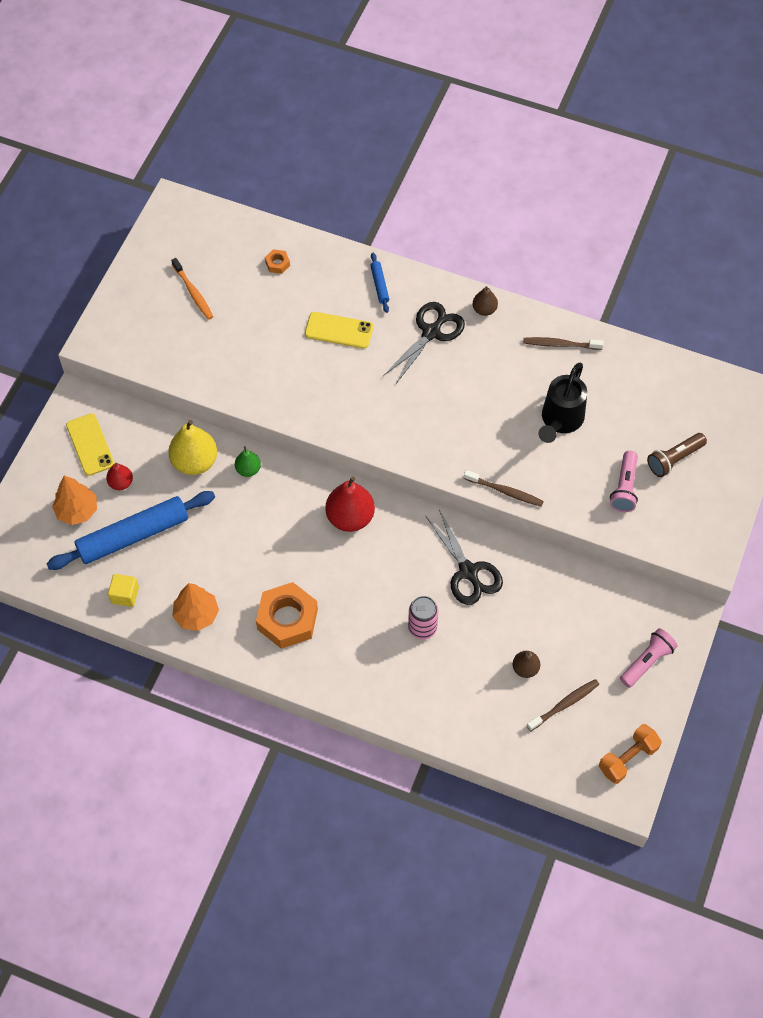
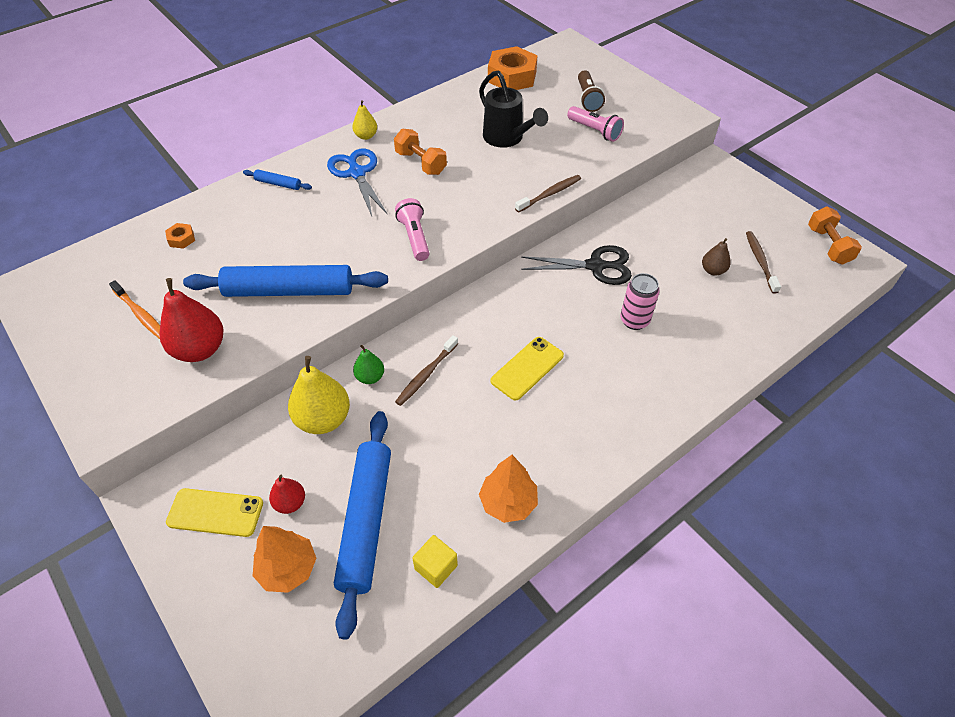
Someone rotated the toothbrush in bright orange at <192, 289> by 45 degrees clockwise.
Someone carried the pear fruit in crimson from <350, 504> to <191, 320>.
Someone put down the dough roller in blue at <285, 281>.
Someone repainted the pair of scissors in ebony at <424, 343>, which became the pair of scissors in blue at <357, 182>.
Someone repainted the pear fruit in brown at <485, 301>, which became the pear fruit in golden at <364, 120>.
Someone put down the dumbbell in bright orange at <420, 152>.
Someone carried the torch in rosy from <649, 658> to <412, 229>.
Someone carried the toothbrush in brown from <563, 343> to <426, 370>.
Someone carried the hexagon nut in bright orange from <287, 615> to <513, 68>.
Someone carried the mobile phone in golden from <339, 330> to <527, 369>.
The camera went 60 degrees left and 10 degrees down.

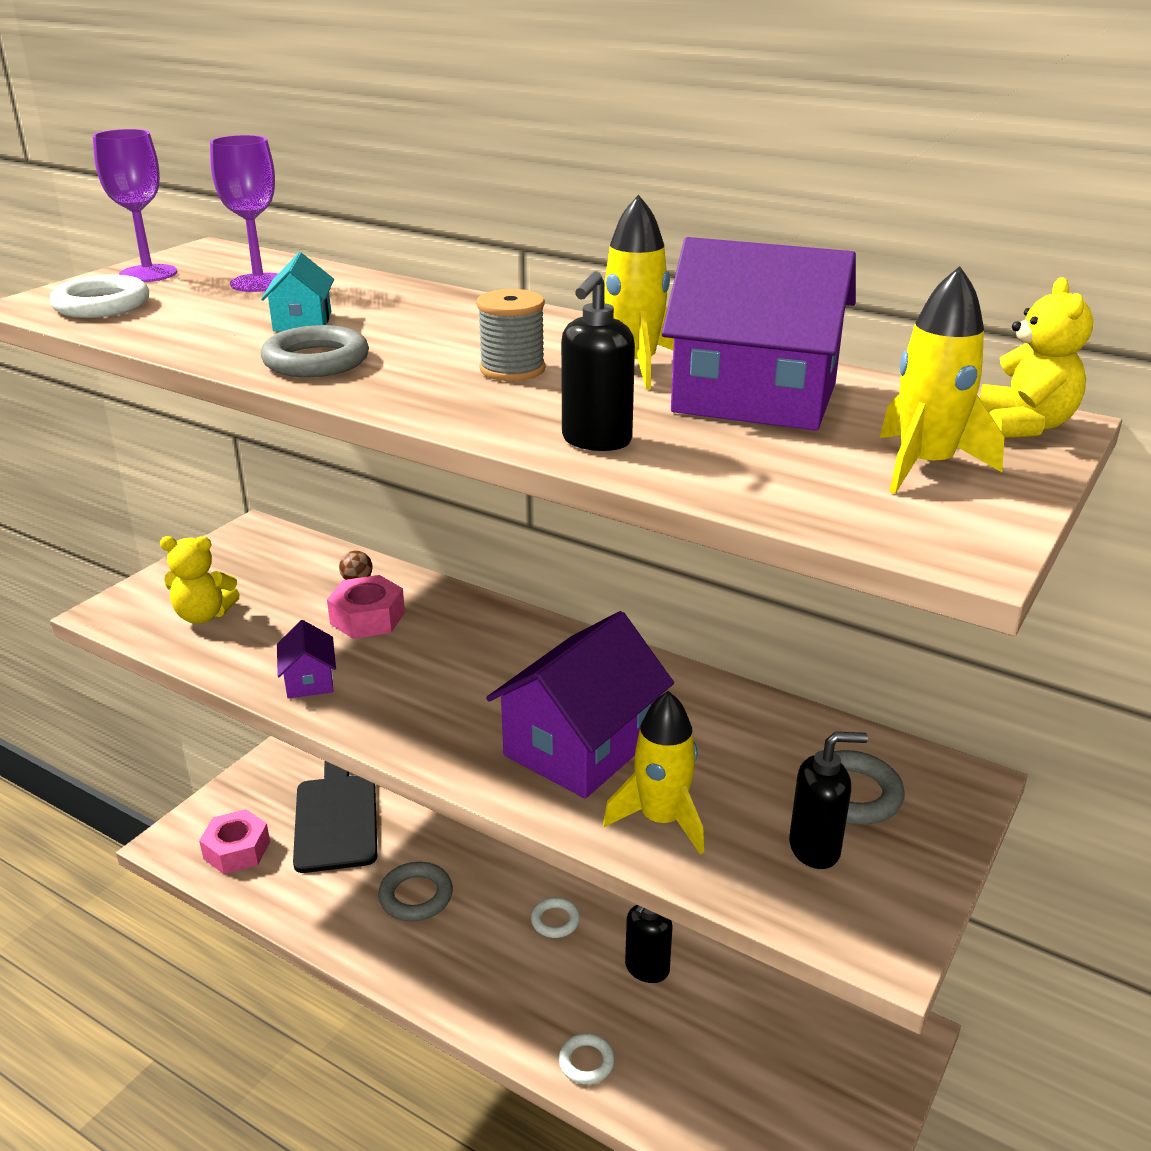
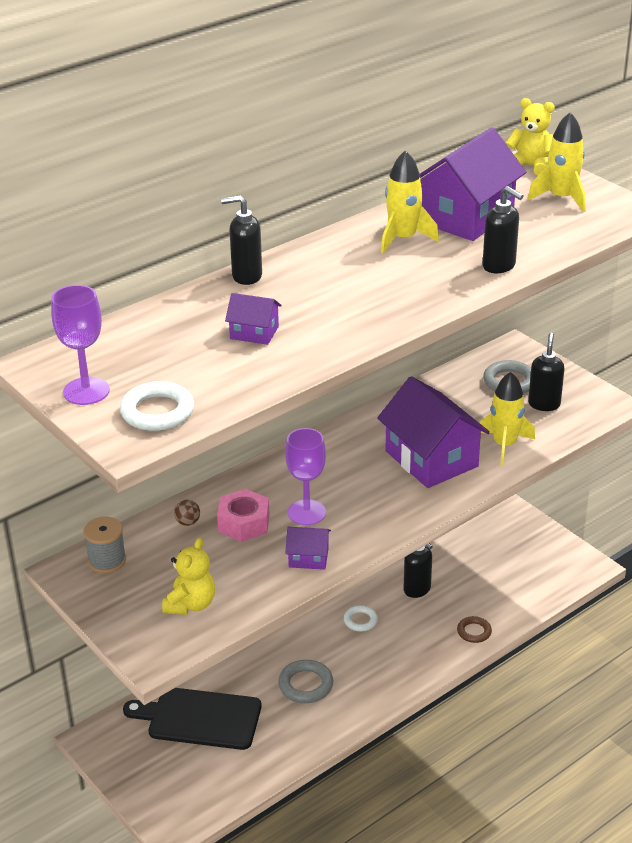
Someone carried the bobbin in ash-grey from <511, 335> to <105, 545>.
Someone put down the pump bottle in ebony at <241, 240>.
Someone repainted the cottage in turquoise at <297, 291>, which became the cottage in royal purple at <253, 319>.
Someone carried the goblet in royal purple from <244, 213> to <305, 476>.
Someone repainted the hoop in white at <587, 1058>, which became the hoop in brown at <474, 629>.
Someone took away the hexagon nut in rosy at <234, 841>.
Someone took away the hoop in ash-grey at <315, 351>.
The camera went 70 degrees left and 5 degrees up.

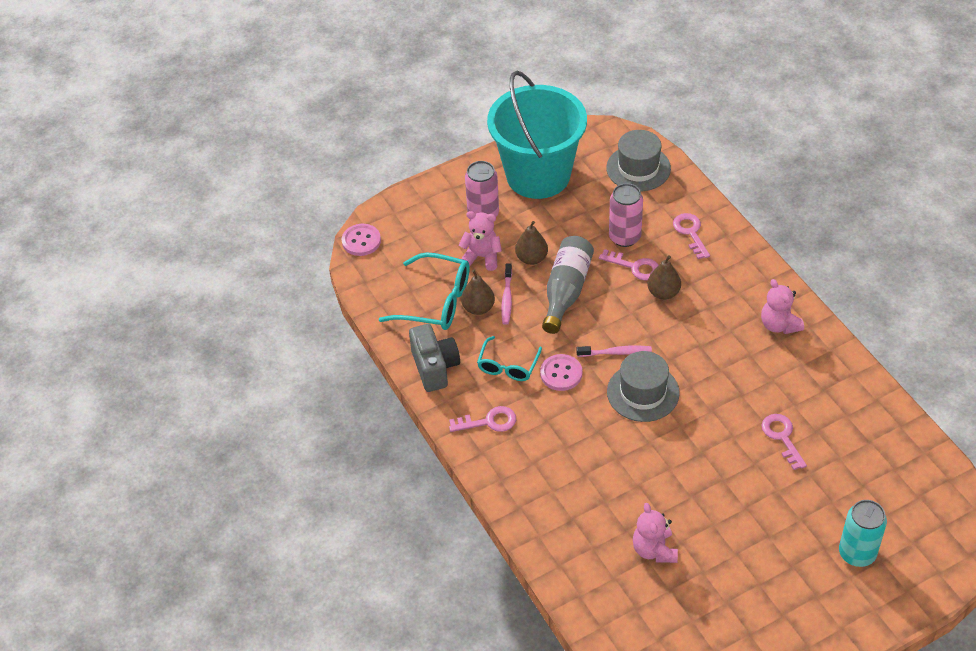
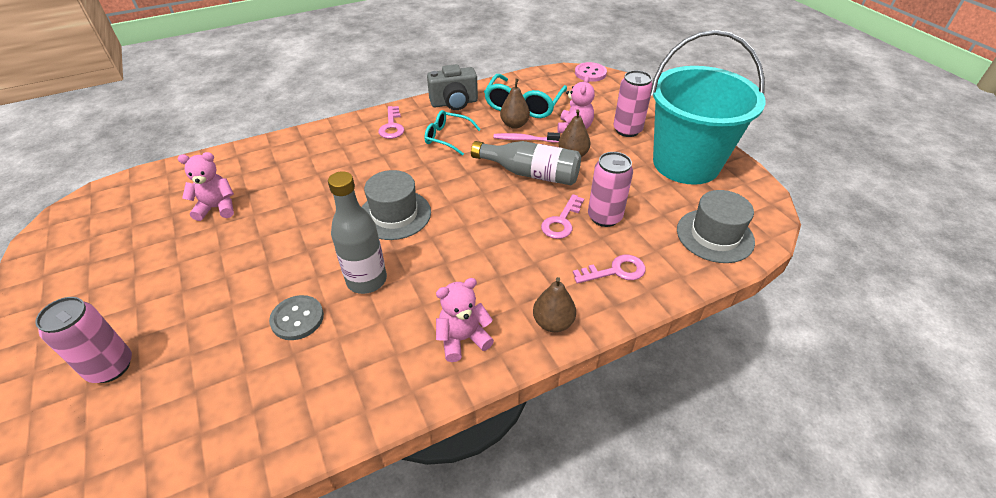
Someone repainted the can in turquoise at <863, 533>, which became the can in rosy at <83, 340>.
Someone swapped the key in rosy at <784, 442> for the button in ash-grey at <296, 317>.
Someone put down the bottle in ash-grey at <357, 232>.
Someone carried the pear fruit in brown from <664, 277> to <554, 304>.
Someone took away the button in rosy at <561, 372>.
Someone took away the toothbrush in rosy at <614, 351>.
The camera went 90 degrees right and 5 degrees down.

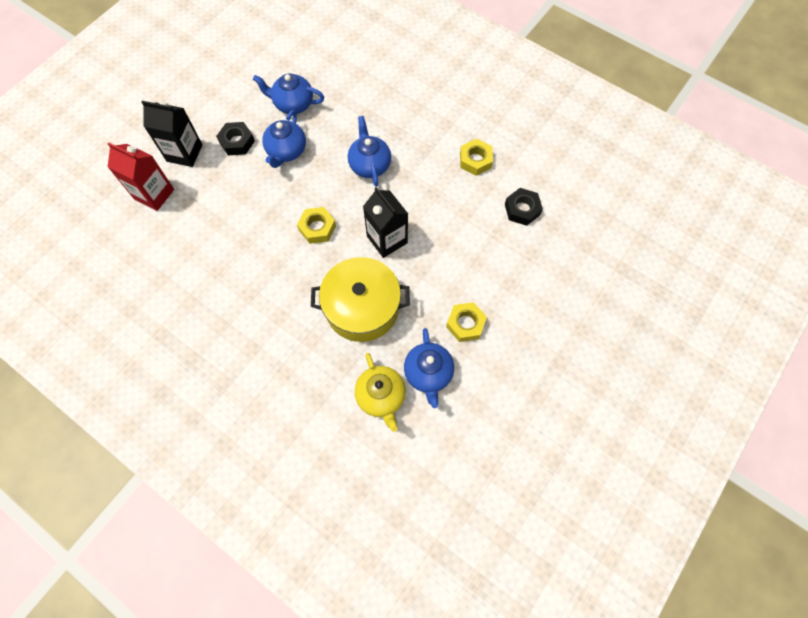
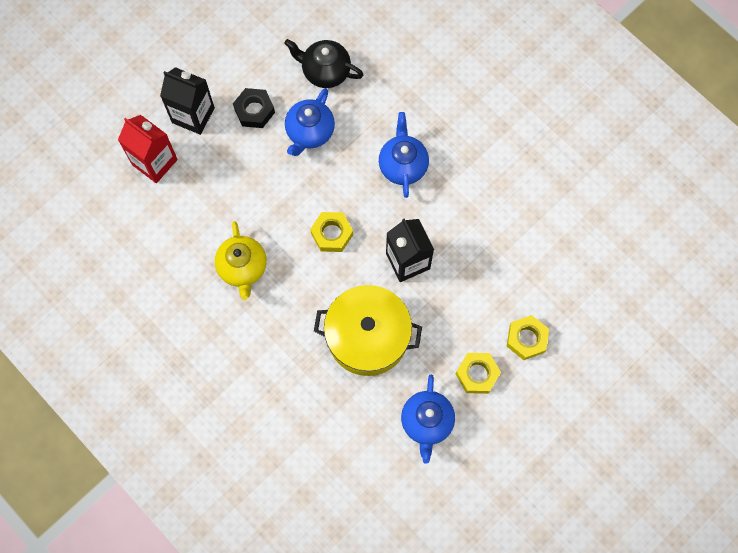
Someone carried the teapot in golden from <380, 392> to <241, 260>.
Someone repainted the teapot in blue at <288, 93>, which became the teapot in ebony at <323, 63>.
Someone carried the hexagon nut in golden from <476, 157> to <528, 337>.
Someone took away the hexagon nut in ebony at <524, 207>.
The camera went 10 degrees right and 5 degrees up.

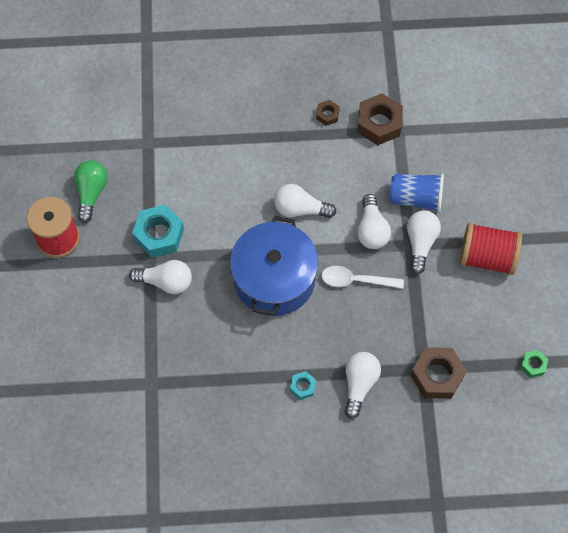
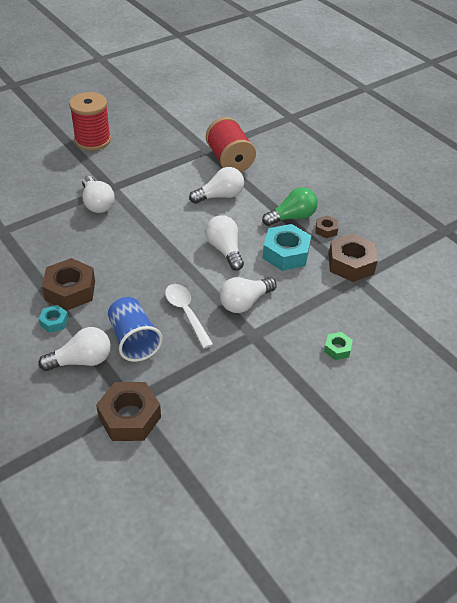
Someone put down the hexagon nut in brown at <68, 284>.
Someone carried the cup in blue from <417, 193> to <135, 329>.
Someone carried the bulb in white from <424, 242> to <216, 185>.
Someone carried the bobbin in crimson from <491, 248> to <231, 144>.
Someone carried the bulb in emerald from <91, 191> to <290, 206>.
Someone carried the hexagon nut in turquoise from <158, 231> to <287, 247>.
Someone carried the hexagon nut in emerald from <534, 364> to <338, 346>.
Someone took away the stockpot in blue at <274, 266>.
The camera went 55 degrees right and 20 degrees down.

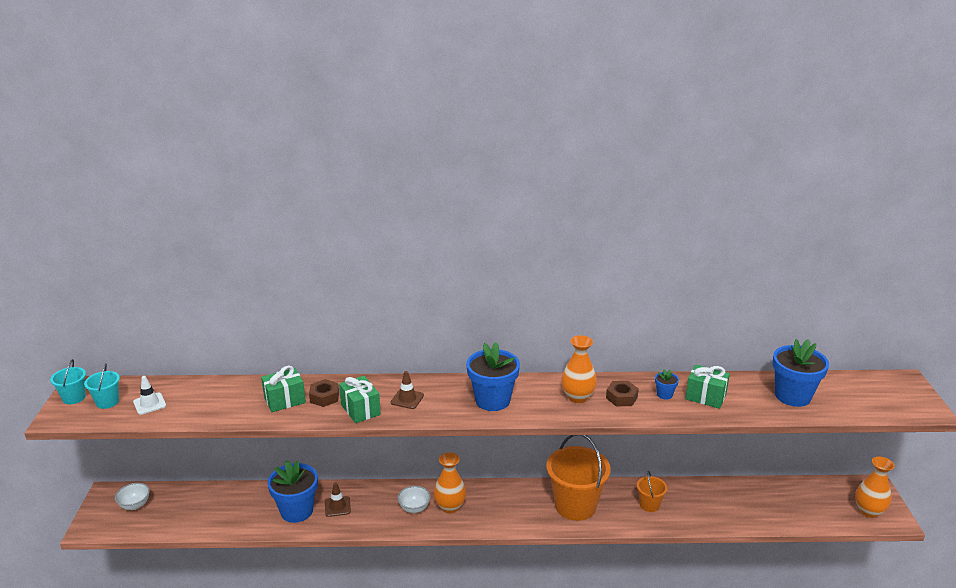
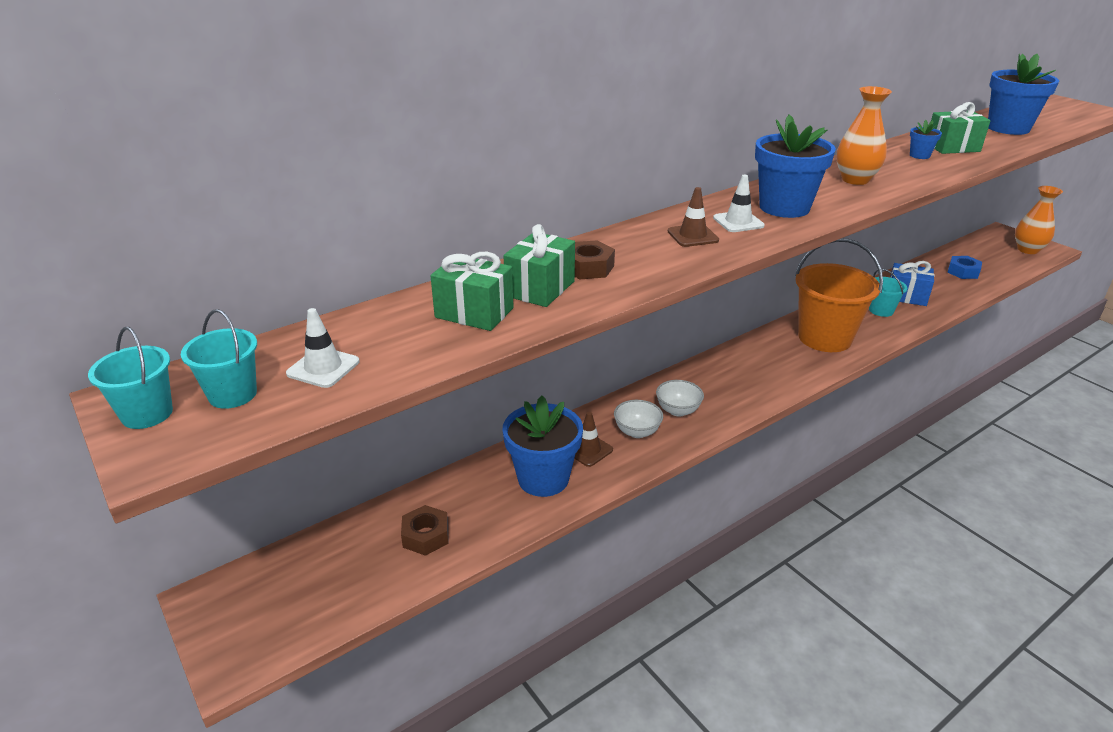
Someone carried the hexagon nut in brown from <622, 393> to <424, 530>.
Someone carried the gift in emerald from <360, 399> to <472, 291>.
Someone carried the serving bowl in white from <132, 496> to <638, 419>.
Someone put down the safety cone in white at <739, 203>.
Someone repainted the pail in bright orange at <652, 491>, which became the pail in turquoise at <888, 293>.
Someone put down the gift in blue at <912, 283>.
Someone put down the hexagon nut in blue at <964, 267>.
Someone took away the tall vase in bright orange at <449, 483>.
The camera went 35 degrees left and 5 degrees up.

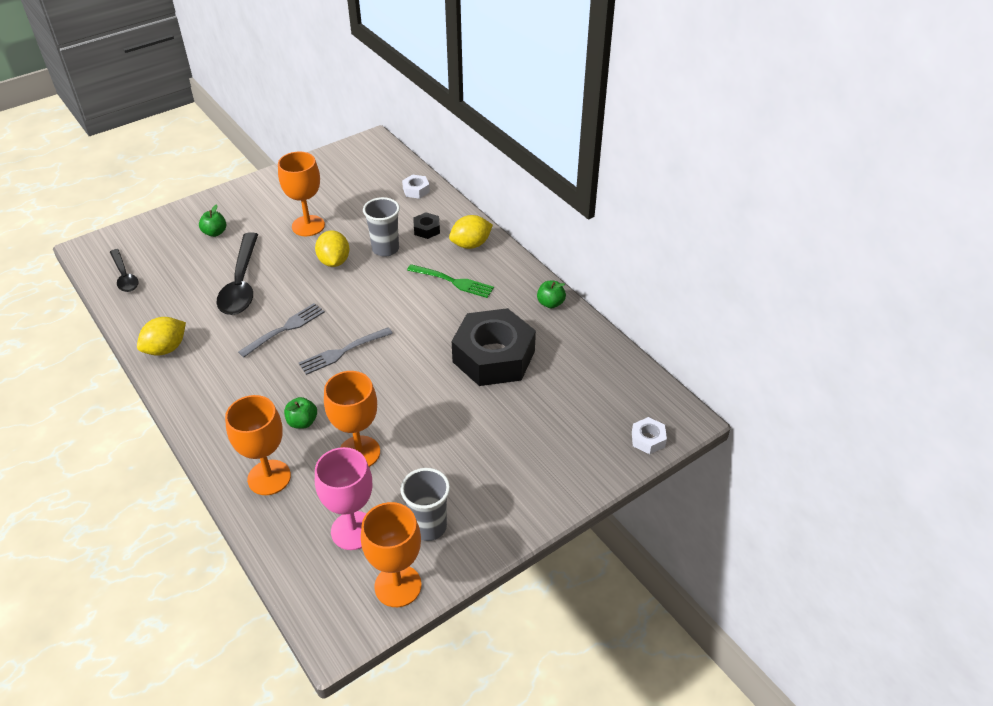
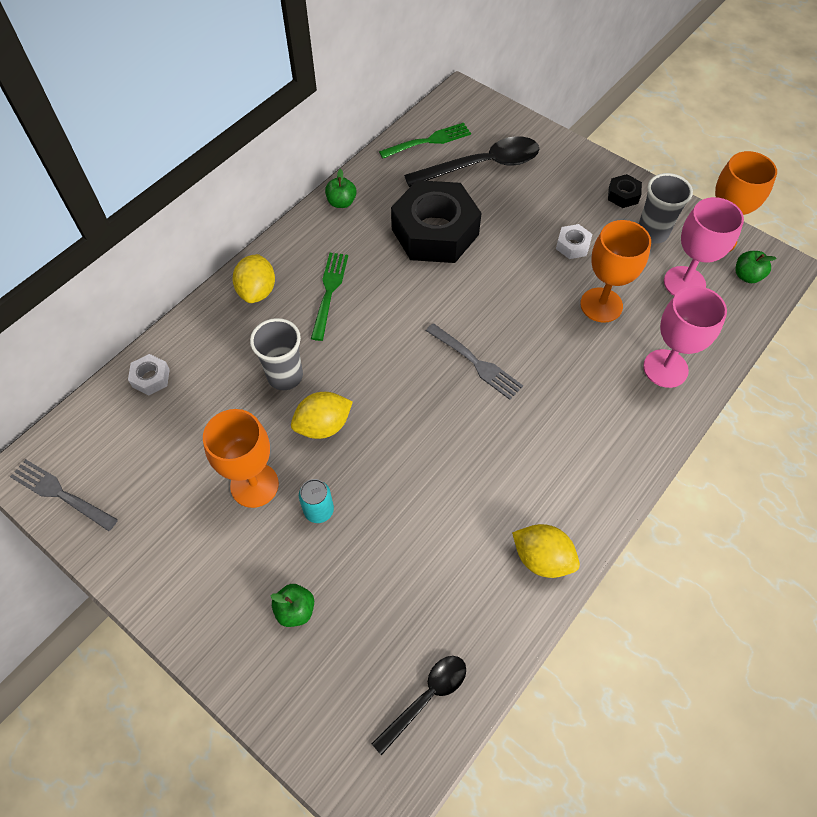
Someone carried the fork in ash-grey from <281, 330> to <64, 495>.
Someone rotated the citrus fruit in golden at <471, 232> by 45 degrees clockwise.
Someone put down the can in turquoise at <316, 501>.
Someone put down the fork in emerald at <425, 140>.
Someone carried the spoon in ebony from <237, 273> to <471, 161>.
Someone carried the hexagon nut in white from <649, 435> to <574, 241>.
Someone carried the hexagon nut in ebony from <426, 225> to <625, 191>.
Someone repainted the goblet in bright orange at <258, 445>, which became the goblet in rosy at <685, 337>.
Someone carried the apple fruit in emerald from <300, 413> to <756, 267>.
The camera went 105 degrees left and 15 degrees up.

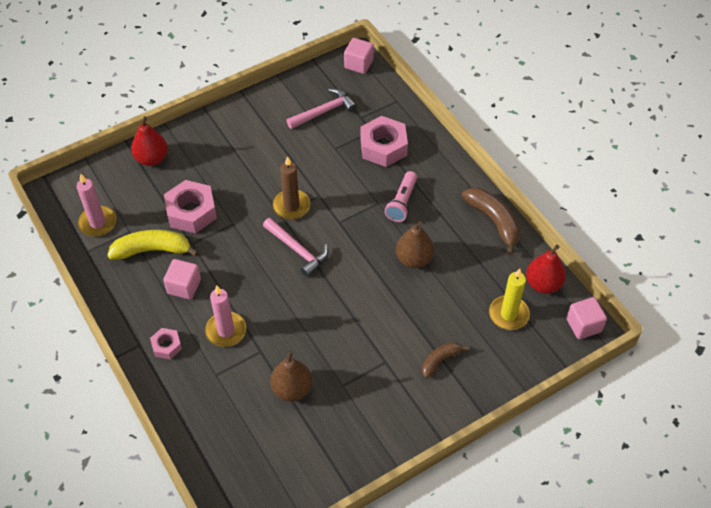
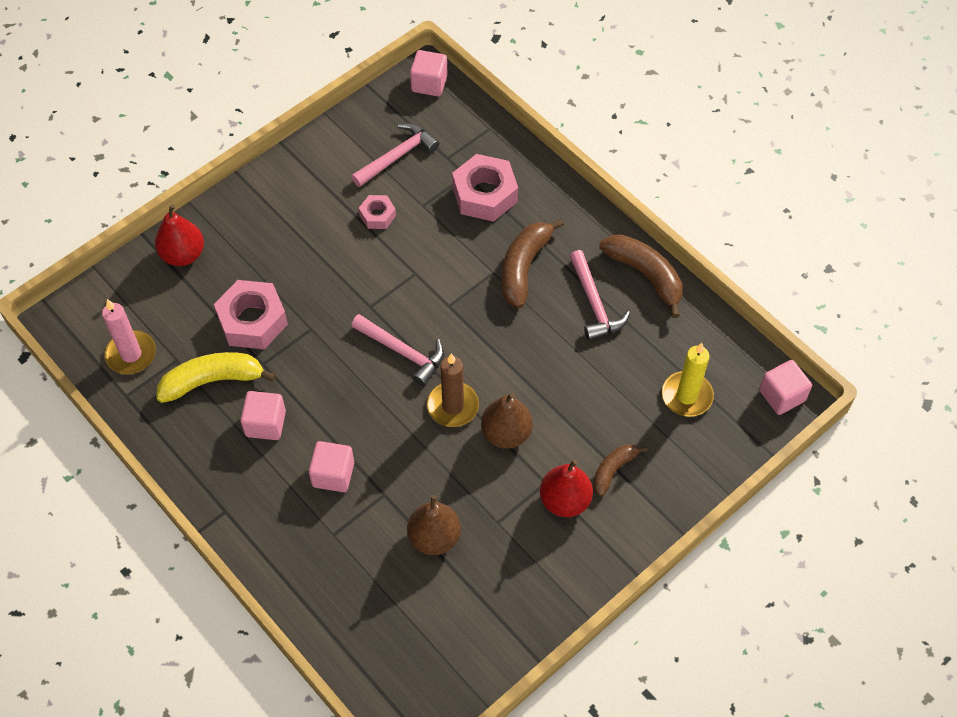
Someone swapped the candle in rosy at <225, 316> for the block in rosy at <331, 466>.
Someone carried the hexagon nut in rosy from <166, 344> to <377, 212>.
Someone carried the candle in brown from <291, 187> to <453, 390>.
Someone carried the pear fruit in brown from <415, 244> to <507, 421>.
Someone swapped the torch in rosy at <400, 196> for the toy banana in brown at <533, 263>.
Someone carried the pear fruit in crimson from <546, 269> to <566, 488>.
Someone put down the hammer in rosy at <599, 295>.
The camera went 10 degrees left and 5 degrees up.

